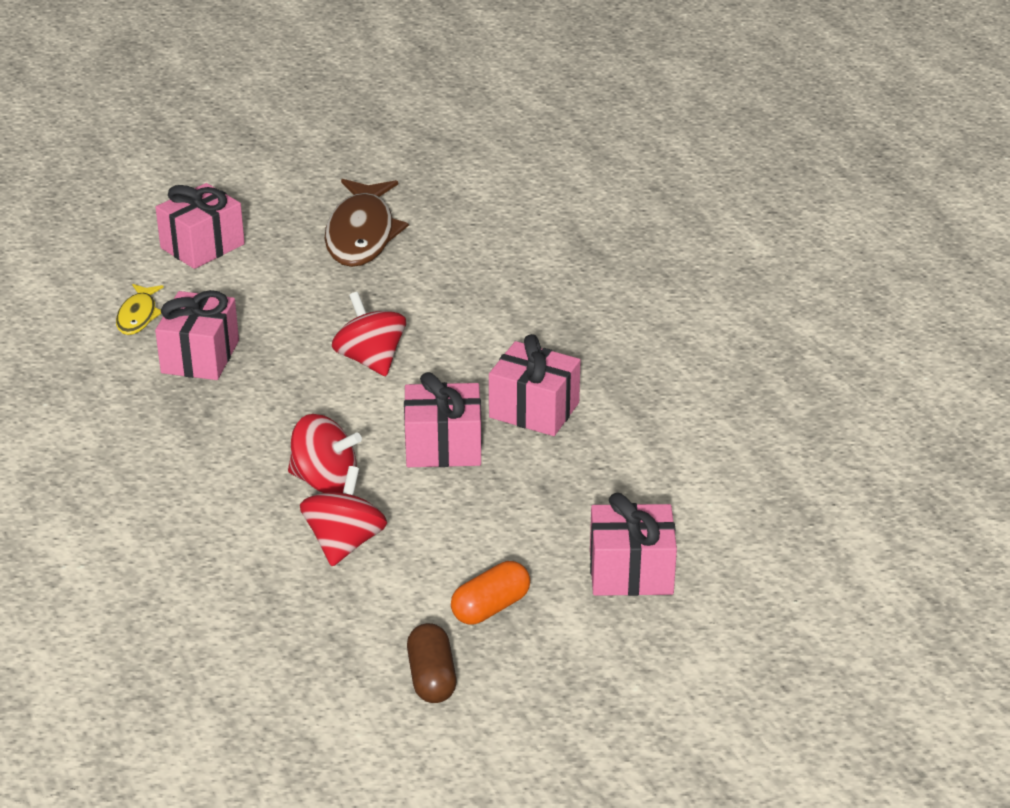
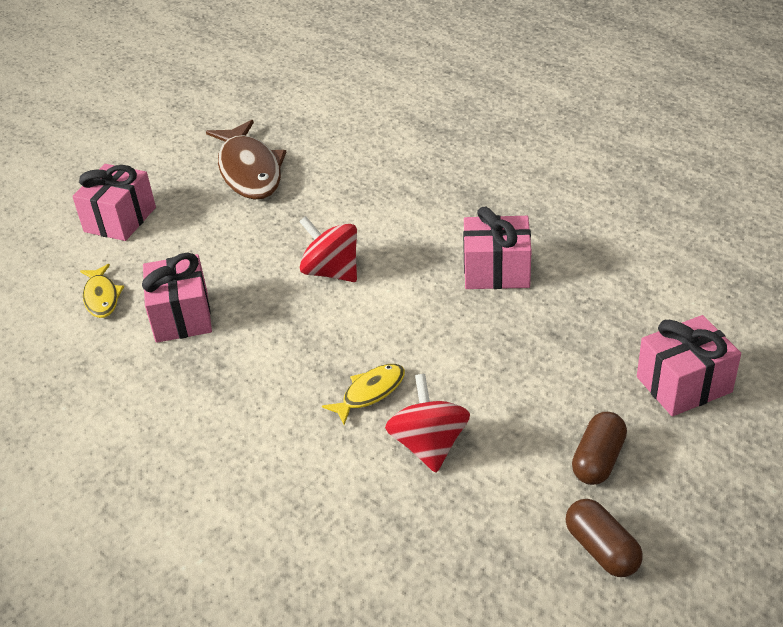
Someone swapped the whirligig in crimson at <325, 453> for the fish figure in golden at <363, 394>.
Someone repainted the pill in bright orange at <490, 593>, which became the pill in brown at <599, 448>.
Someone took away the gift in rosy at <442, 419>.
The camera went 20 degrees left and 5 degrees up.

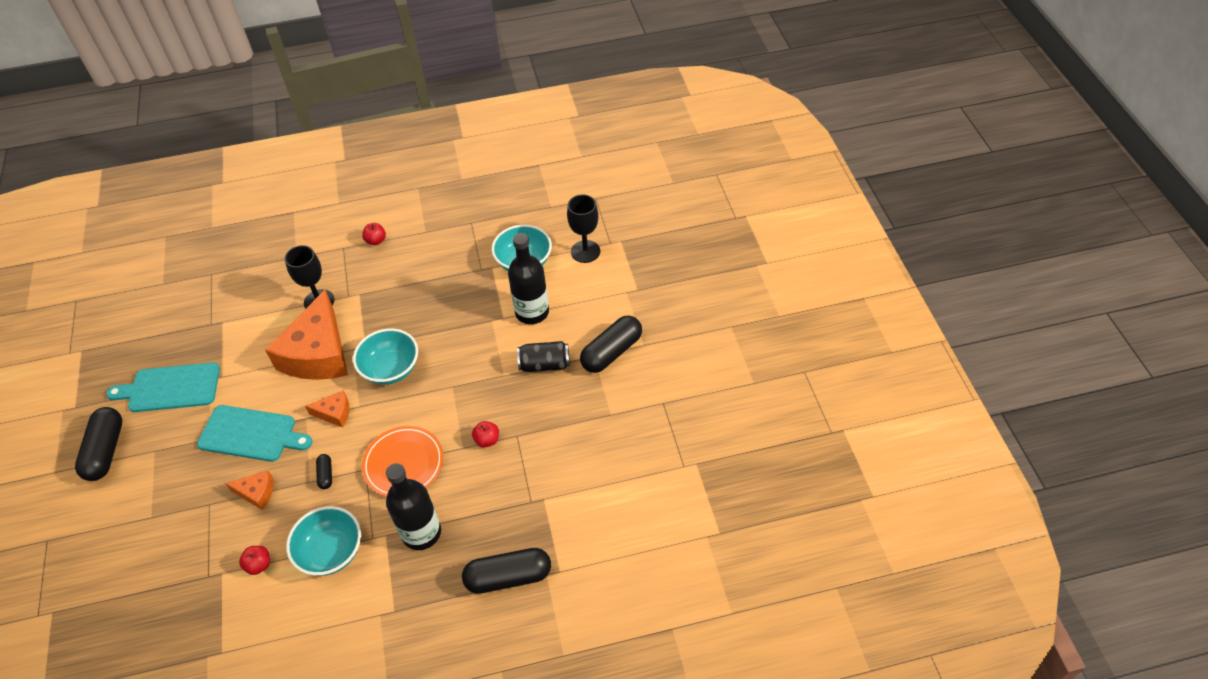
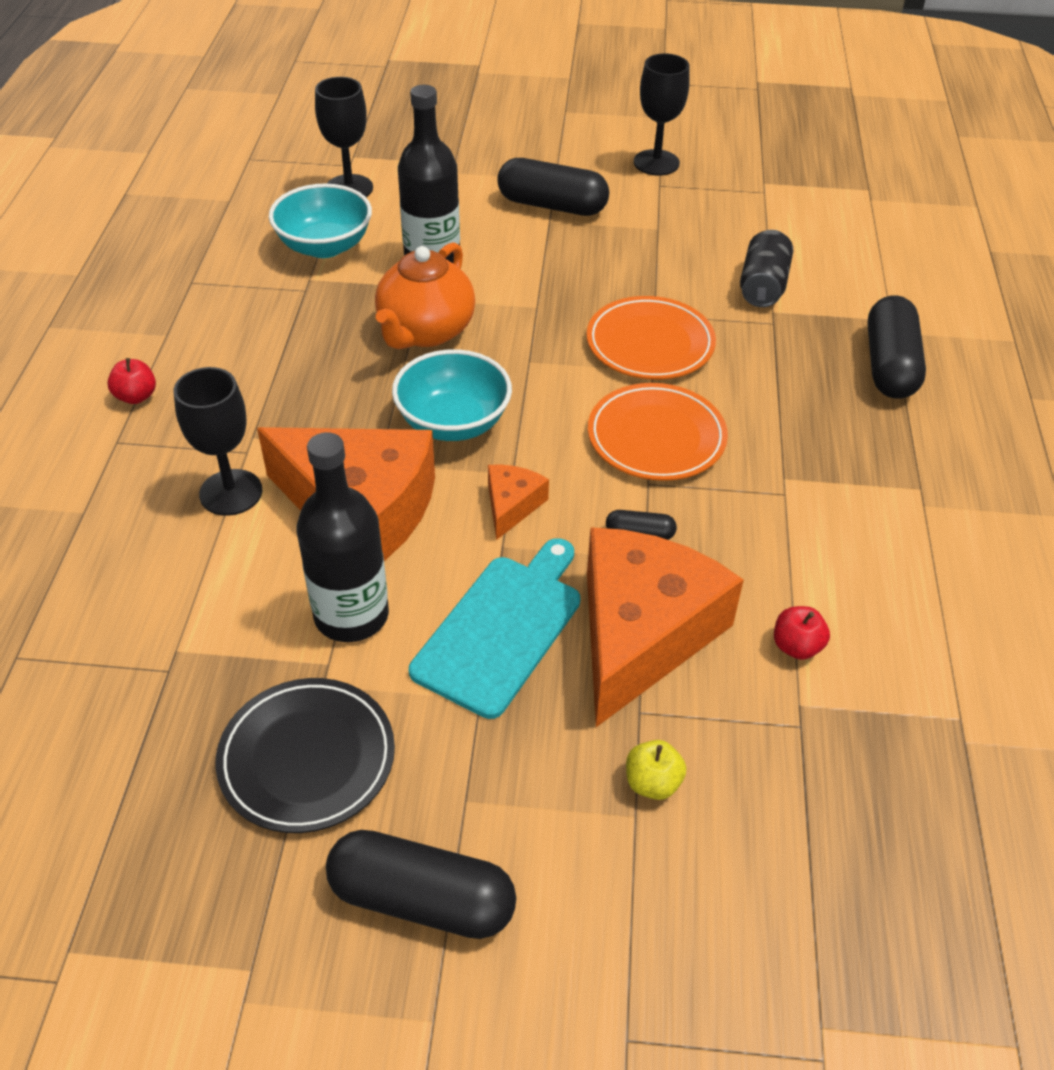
Someone swapped the cutting board in turquoise at <163, 387> for the flat dish in ebony at <305, 755>.
Someone carried the bottle in ebony from <413, 506> to <342, 537>.
Someone put down the teapot in bright orange at <425, 295>.
Someone rotated the pill in ebony at <611, 344> by 45 degrees counterclockwise.
Someone swapped the apple fruit in crimson at <485, 434> for the flat dish in bright orange at <651, 337>.
Someone scaled the cheese in bright orange at <249, 490> by 2.27.
Someone put down the apple fruit in golden at <656, 770>.
Someone put down the goblet in ebony at <662, 114>.
Someone carried the can in ebony from <543, 356> to <766, 268>.
Someone took away the serving bowl in turquoise at <323, 541>.
The camera went 75 degrees left and 5 degrees down.

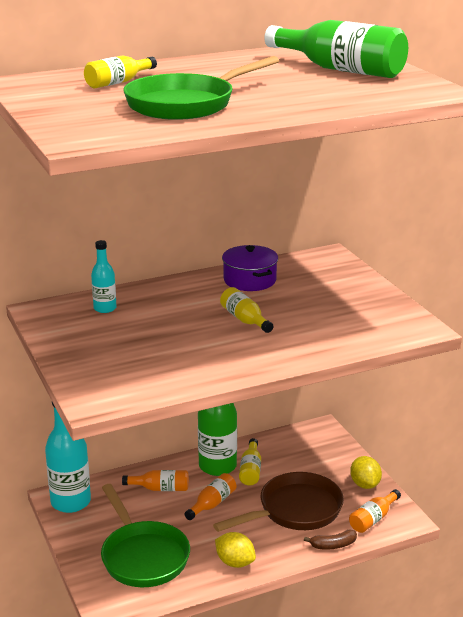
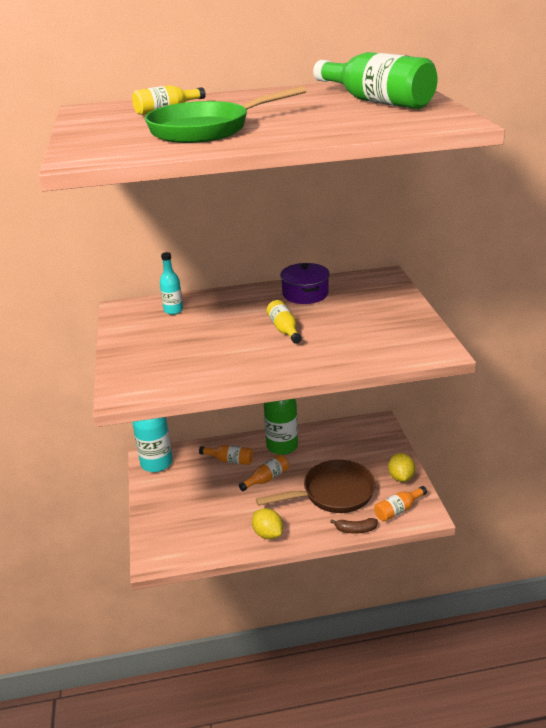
Someone took away the pan in emerald at <145, 535>.
Someone took away the bottle in golden at <250, 461>.
The camera went 15 degrees right and 5 degrees up.

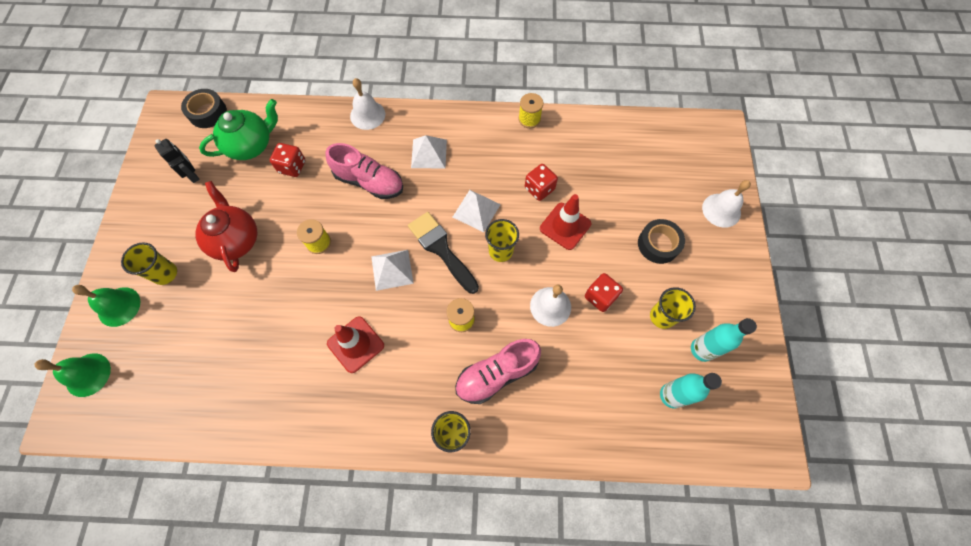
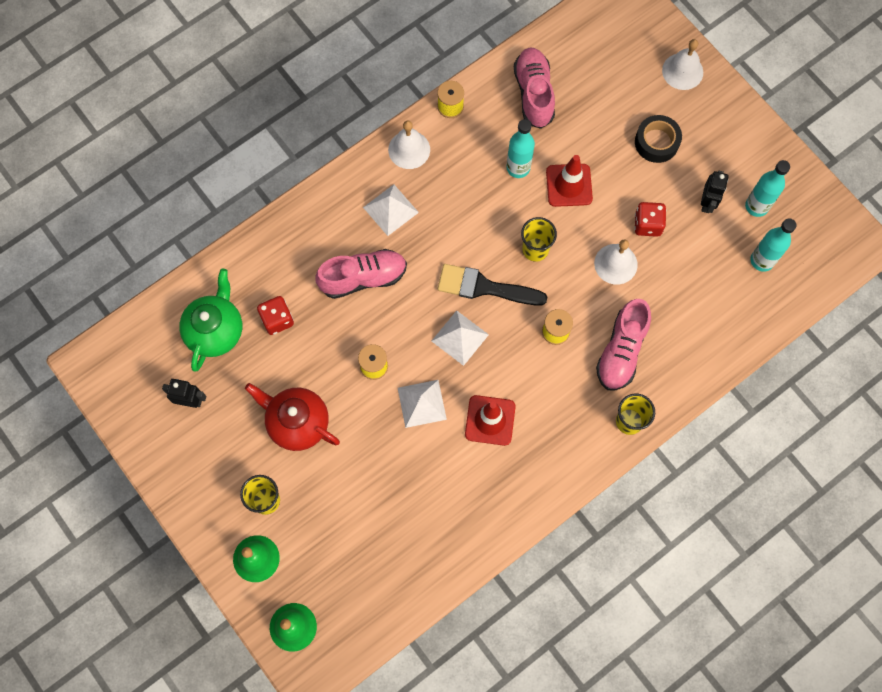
Someone carried the hand bell in white from <367, 104> to <409, 144>.
Someone carried the pyramid in white from <477, 211> to <422, 404>.
Someone swapped the die in crimson at <541, 182> for the bottle in turquoise at <521, 148>.
Someone put down the lace-up shoe in rosy at <534, 88>.
Someone swapped the cup in golden at <673, 308> for the robot in ebony at <715, 192>.
Someone took away the tape in ebony at <204, 108>.
The camera went 40 degrees left and 5 degrees up.

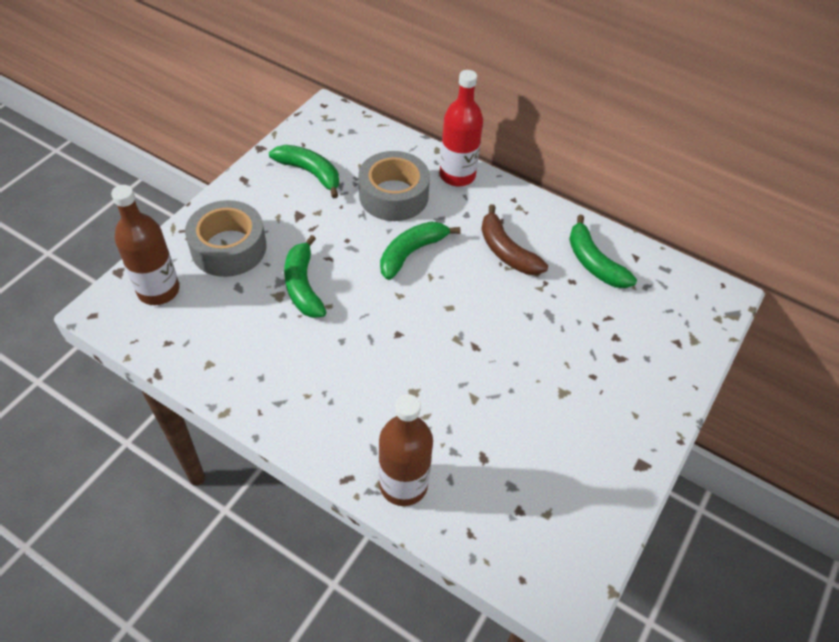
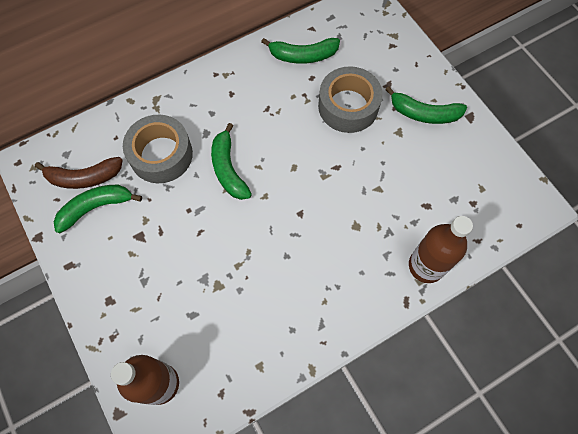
Someone carried the toy banana in brown from <515, 239> to <79, 173>.
Someone carried the tape in ash-grey from <225, 238> to <350, 99>.
Someone carried the toy banana in emerald from <305, 276> to <426, 105>.
Someone took away the bottle in crimson at <461, 128>.
The camera went 60 degrees left and 15 degrees up.

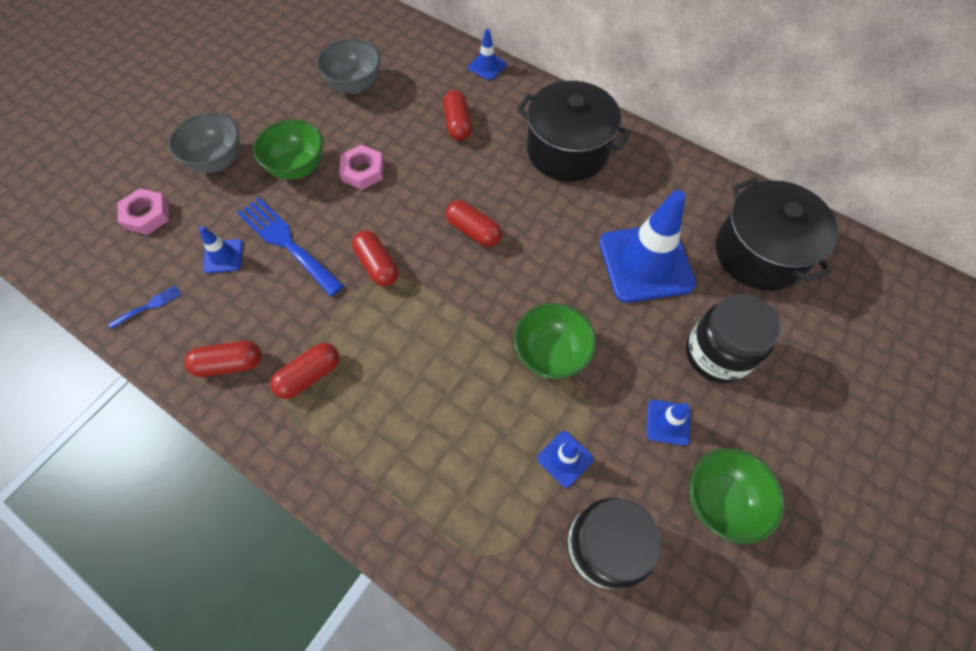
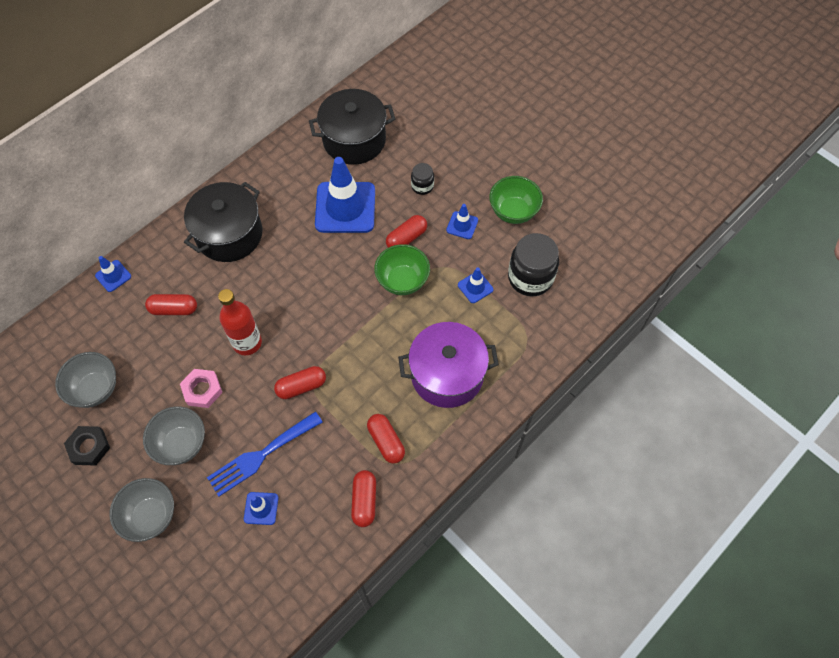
Someone put down the hexagon nut in ebony at <87, 446>.
Someone repainted the serving bowl in emerald at <288, 149>, which became the serving bowl in ash-grey at <174, 435>.
Someone put down the bottle in crimson at <240, 322>.
Someone carried the pill in crimson from <474, 223> to <406, 231>.
Someone put down the stockpot in royal purple at <448, 365>.
Someone scaled the preserve jar in ebony at <733, 338> by 0.52.
Someone took away the fork in blue at <144, 307>.
Someone took away the hexagon nut in rosy at <143, 211>.
The camera went 80 degrees left and 0 degrees up.

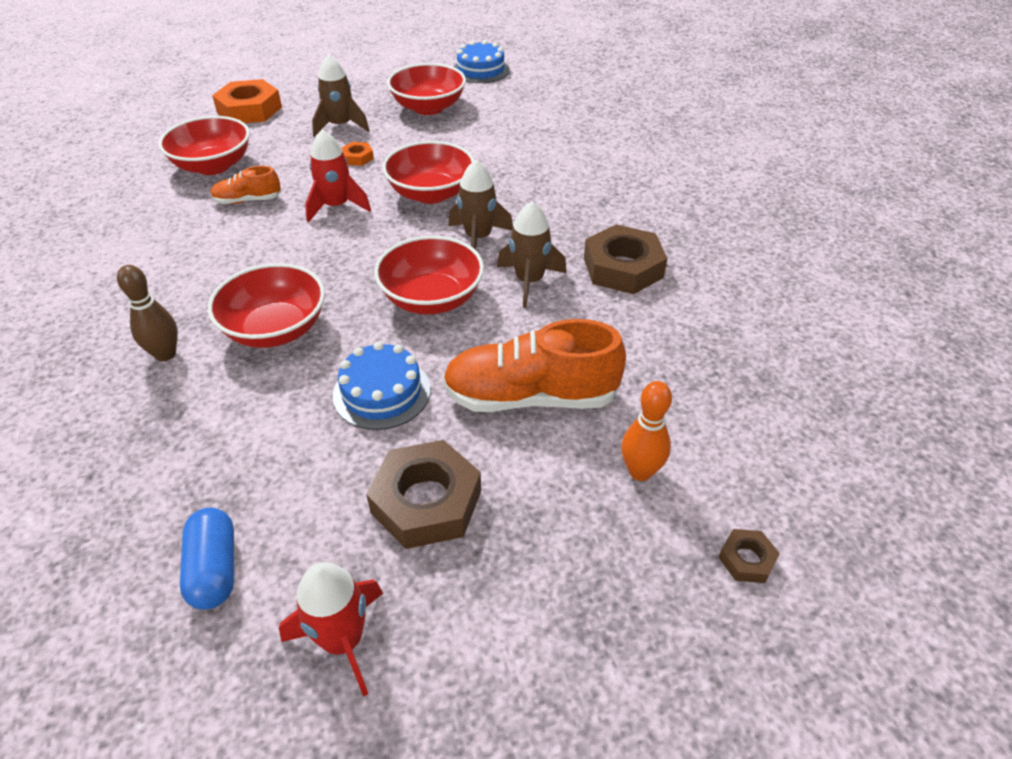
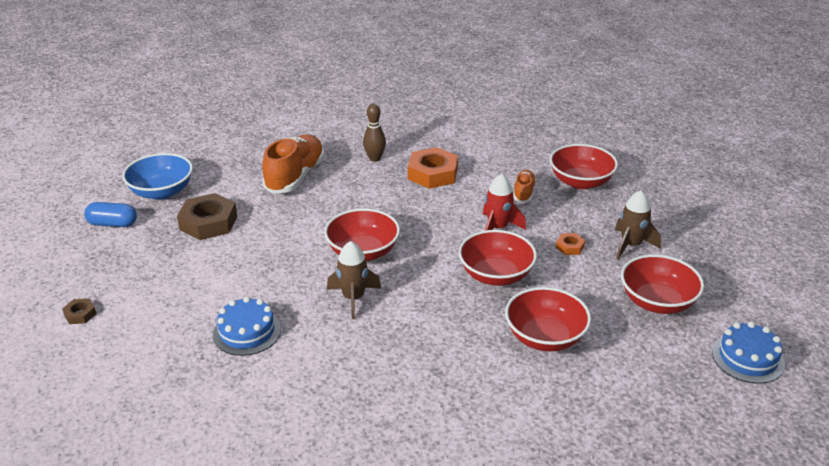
Someone carried the pill in blue from <207, 558> to <110, 214>.
Someone swapped the rocket in crimson at <331, 629> for the serving bowl in blue at <157, 176>.
Someone carried the gateau in blue from <381, 385> to <247, 326>.
Someone carried the lace-up shoe in bright orange from <534, 365> to <293, 164>.
Someone carried the hexagon nut in bright orange from <247, 101> to <433, 168>.
Someone carried the serving bowl in crimson from <266, 305> to <548, 319>.
Someone took away the rocket in brown at <480, 205>.
Someone took away the hexagon nut in brown at <626, 259>.
Someone took away the skittle in bright orange at <646, 431>.
The camera went 110 degrees right and 10 degrees down.

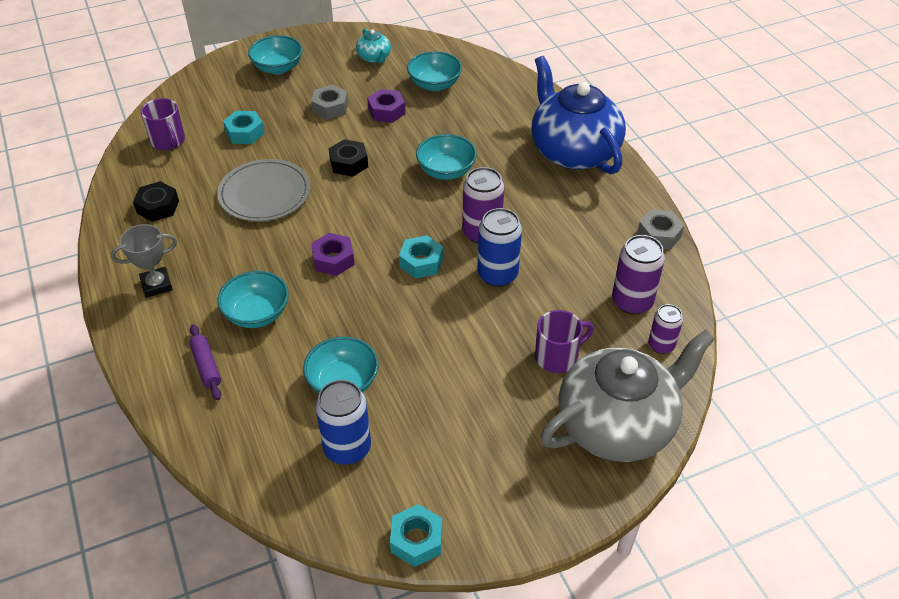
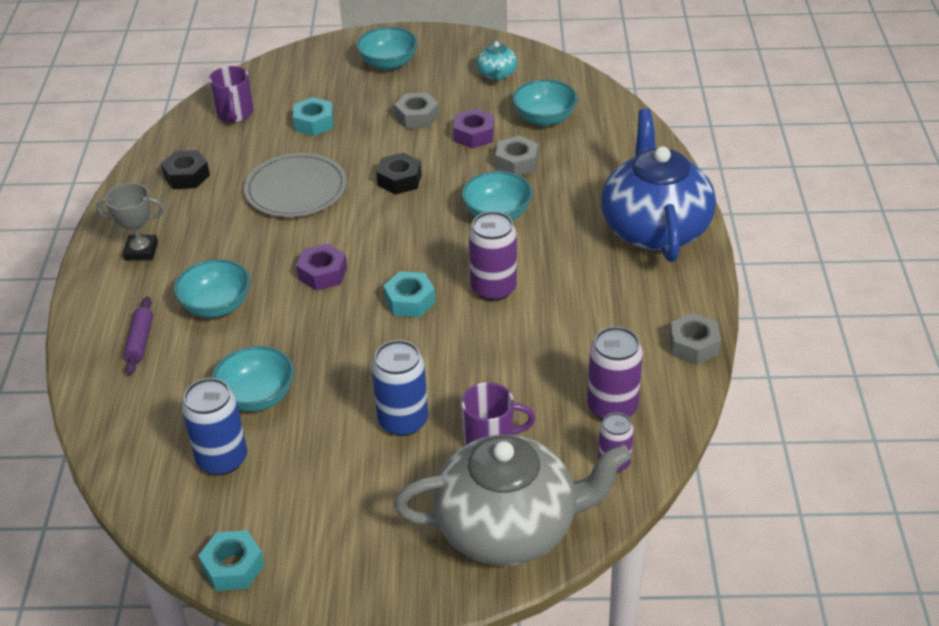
Someone carried the can in blue from <499, 247> to <400, 388>.
Someone put down the hexagon nut in ash-grey at <516, 156>.
The camera went 25 degrees right and 5 degrees down.

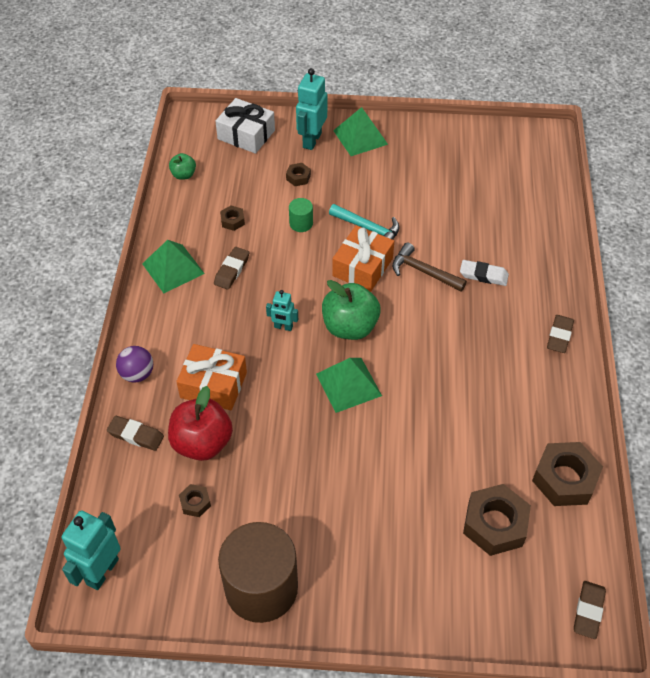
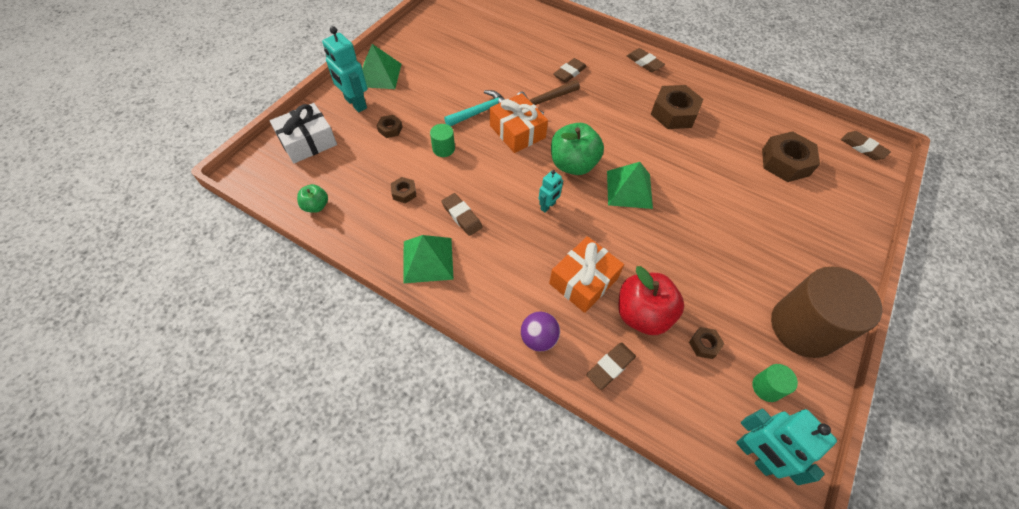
Someone repainted the pencil eraser in white at <484, 273>, which became the pencil eraser in brown at <570, 70>.
Someone carried the hexagon nut in brown from <567, 474> to <677, 107>.
Someone put down the cylinder shape in emerald at <775, 383>.
The camera went 65 degrees left and 5 degrees up.

